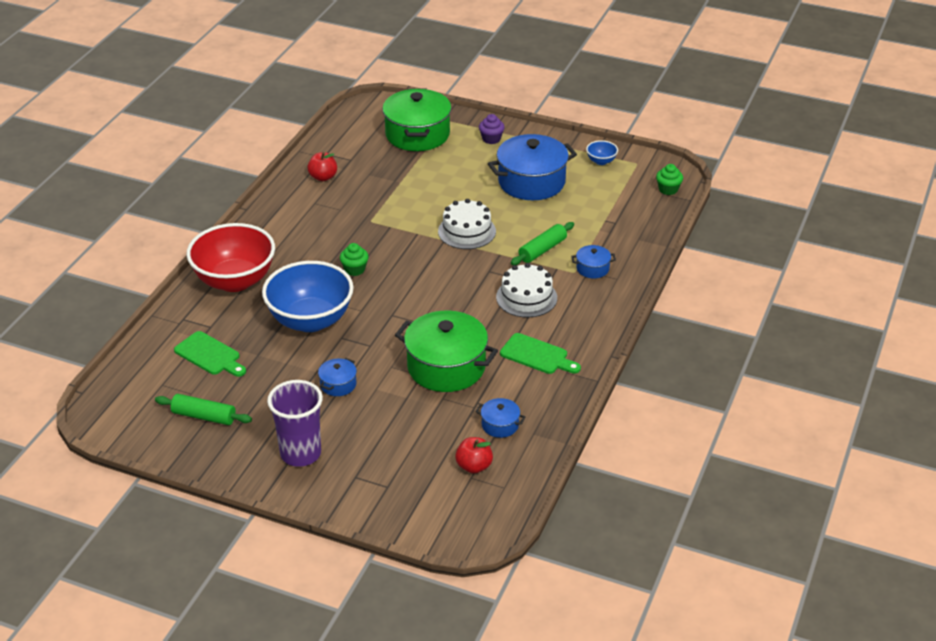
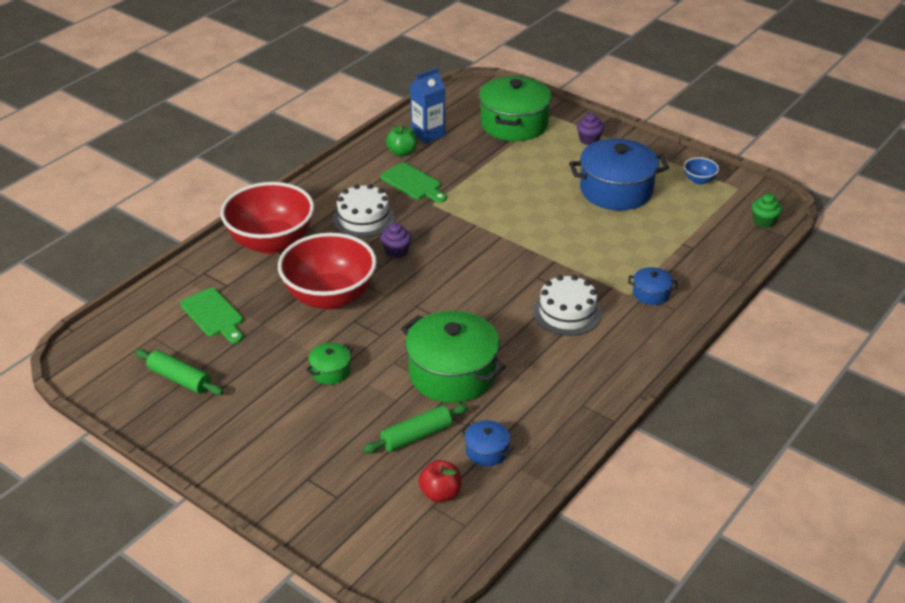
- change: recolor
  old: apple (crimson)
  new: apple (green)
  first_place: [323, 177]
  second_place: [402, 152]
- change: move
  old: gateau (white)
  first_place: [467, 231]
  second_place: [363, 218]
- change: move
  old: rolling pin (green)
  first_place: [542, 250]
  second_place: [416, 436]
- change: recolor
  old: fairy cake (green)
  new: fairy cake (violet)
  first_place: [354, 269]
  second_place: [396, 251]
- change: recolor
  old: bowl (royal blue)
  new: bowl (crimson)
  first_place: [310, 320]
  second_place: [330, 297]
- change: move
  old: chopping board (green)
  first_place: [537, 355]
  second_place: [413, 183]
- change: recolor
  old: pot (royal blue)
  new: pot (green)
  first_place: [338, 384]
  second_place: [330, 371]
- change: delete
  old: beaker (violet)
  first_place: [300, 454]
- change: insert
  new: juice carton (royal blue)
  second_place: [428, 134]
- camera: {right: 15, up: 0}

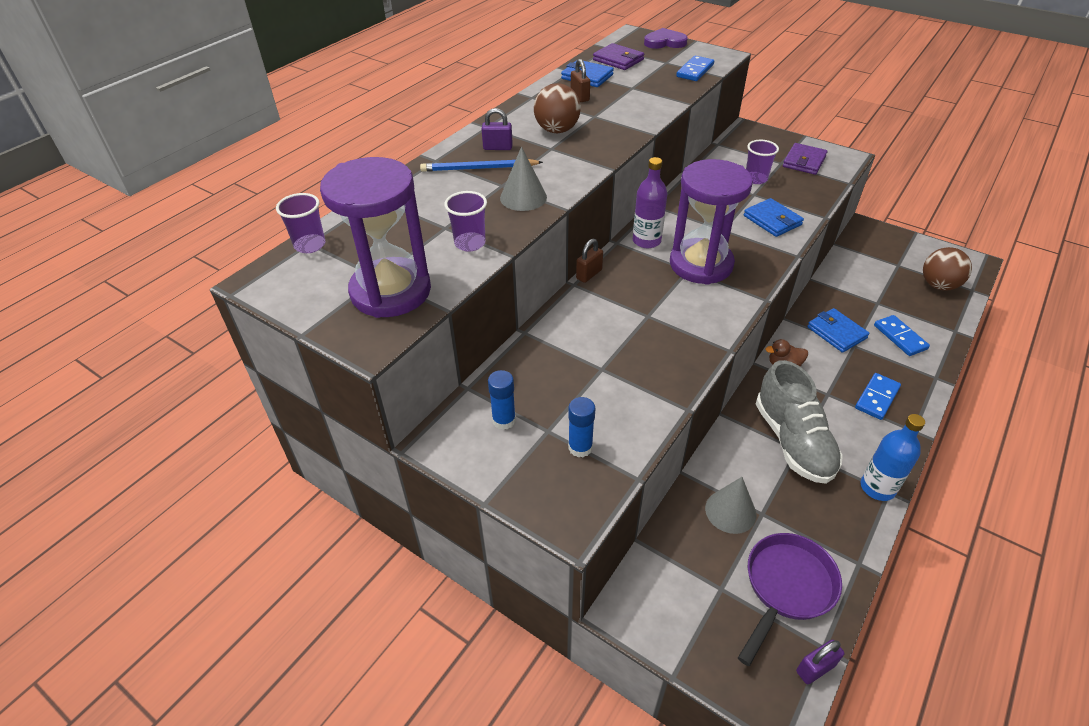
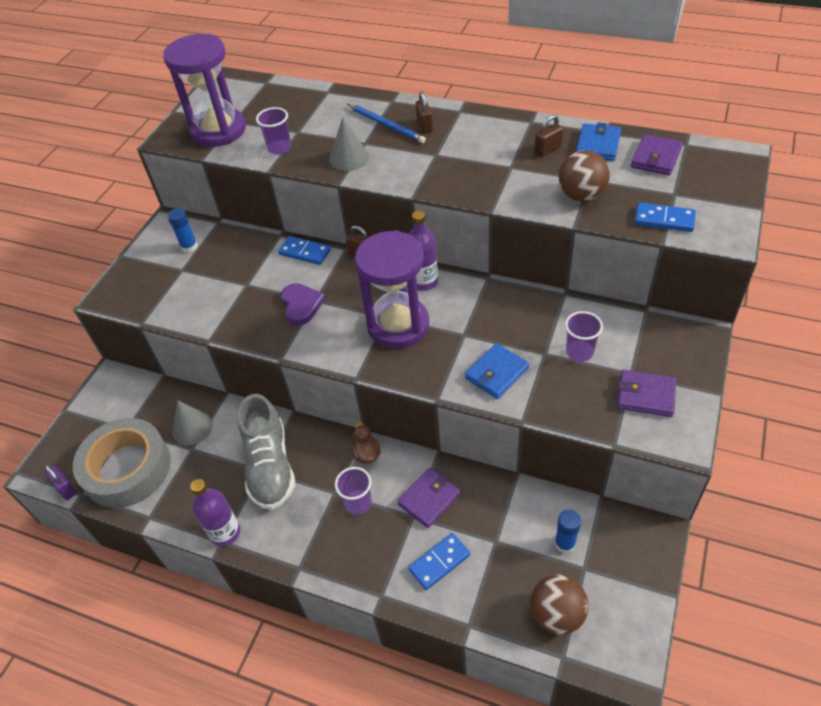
- change: move
  old: heart shape (violet)
  first_place: [664, 42]
  second_place: [301, 305]
- change: move
  old: play ball (dark brown)
  first_place: [557, 130]
  second_place: [581, 195]
- change: recolor
  old: padlock (violet)
  new: padlock (dark brown)
  first_place: [497, 147]
  second_place: [424, 126]
- change: rotate
  old: pencil (royal blue)
  first_place: [479, 168]
  second_place: [386, 125]
  degrees: 150
- change: move
  old: beaker (violet)
  first_place: [310, 245]
  second_place: [358, 503]
- change: recolor
  old: billfold (royal blue)
  new: billfold (violet)
  first_place: [836, 332]
  second_place: [429, 499]
- change: rotate
  old: sneaker (ash-grey)
  first_place: [793, 441]
  second_place: [270, 466]
  degrees: -75
- change: move
  old: domino tile (royal blue)
  first_place: [877, 398]
  second_place: [305, 252]
- change: move
  old: glue stick (royal blue)
  first_place: [580, 447]
  second_place: [565, 543]
- change: recolor
  old: flask (royal blue)
  new: flask (violet)
  first_place: [877, 487]
  second_place: [225, 532]
- change: replace
  old: skillet (violet)
  new: roll of tape (ash-grey)
  first_place: [786, 587]
  second_place: [127, 468]
- camera: {right: 80, up: 5}

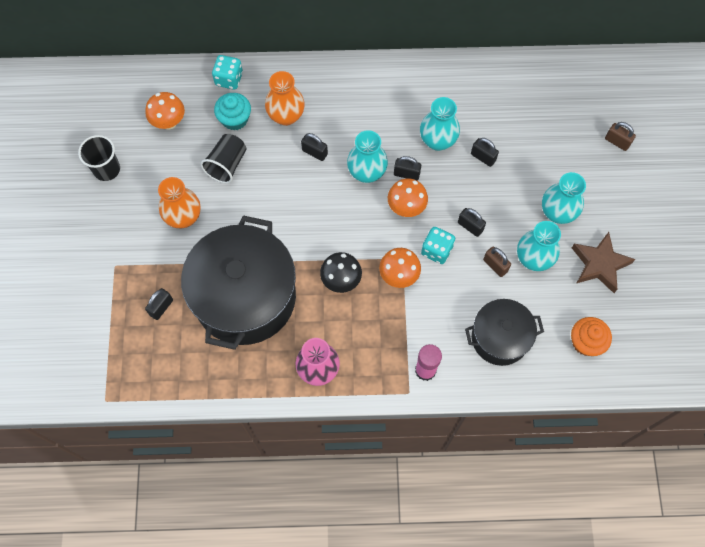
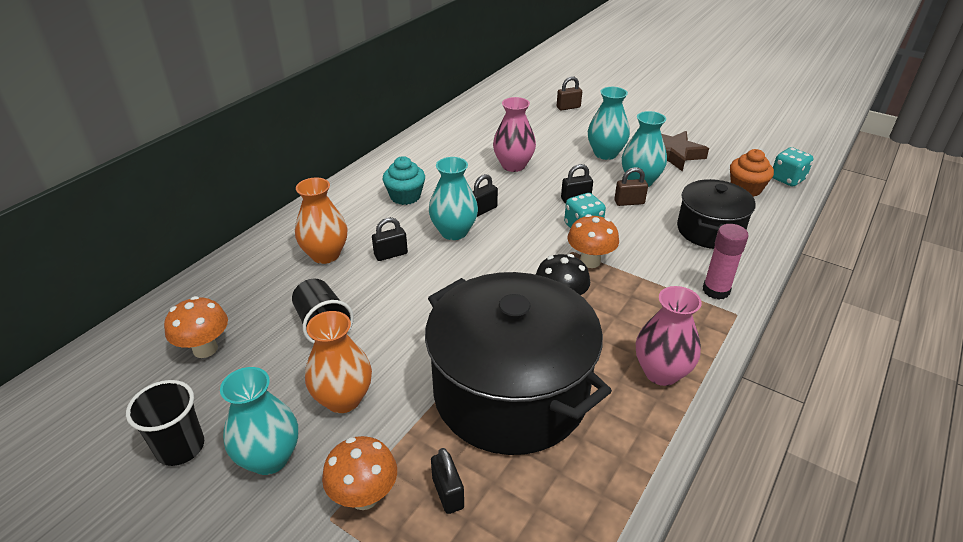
- change: move
  old: die (aqua)
  first_place: [229, 79]
  second_place: [787, 179]
- change: move
  old: fairy cake (aqua)
  first_place: [235, 119]
  second_place: [405, 196]
- change: move
  old: vase (aqua)
  first_place: [437, 141]
  second_place: [269, 458]
- change: replace
  old: padlock (jet-black)
  new: vase (rose-pink)
  first_place: [483, 157]
  second_place: [513, 165]
- change: move
  old: fungus (bright orange)
  first_place: [406, 208]
  second_place: [364, 496]
- camera: {right: -55, up: -30}

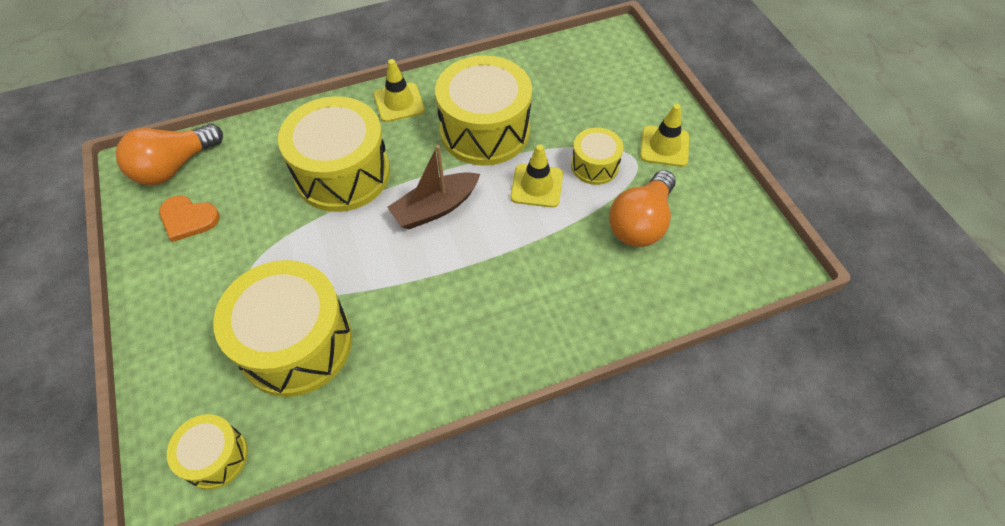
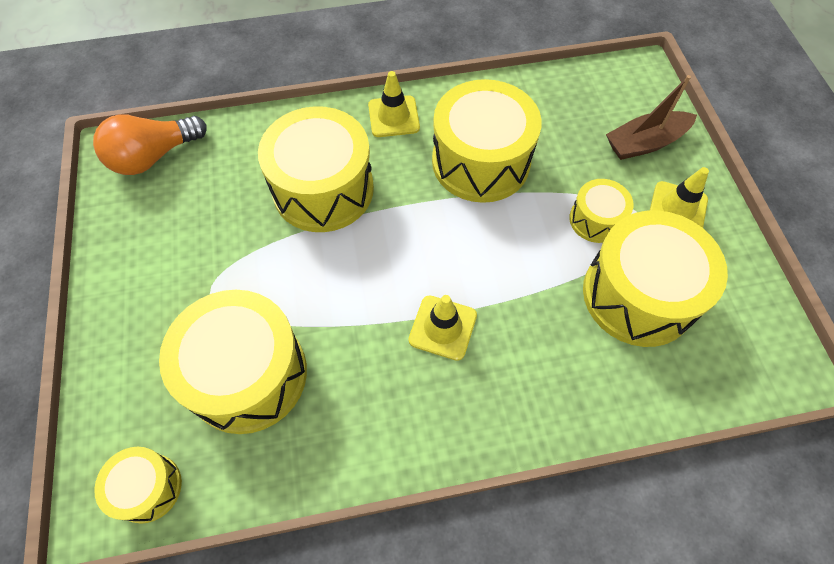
- change: move
  old: road cone (yellow)
  first_place: [537, 186]
  second_place: [442, 327]
- change: move
  old: sailboat (dark brown)
  first_place: [435, 208]
  second_place: [645, 143]
- change: replace
  old: bulb (bright orange)
  new: drum (yellow)
  first_place: [640, 222]
  second_place: [638, 295]
- change: delete
  old: heart shape (bright orange)
  first_place: [188, 219]
- camera: {right: 10, up: 5}

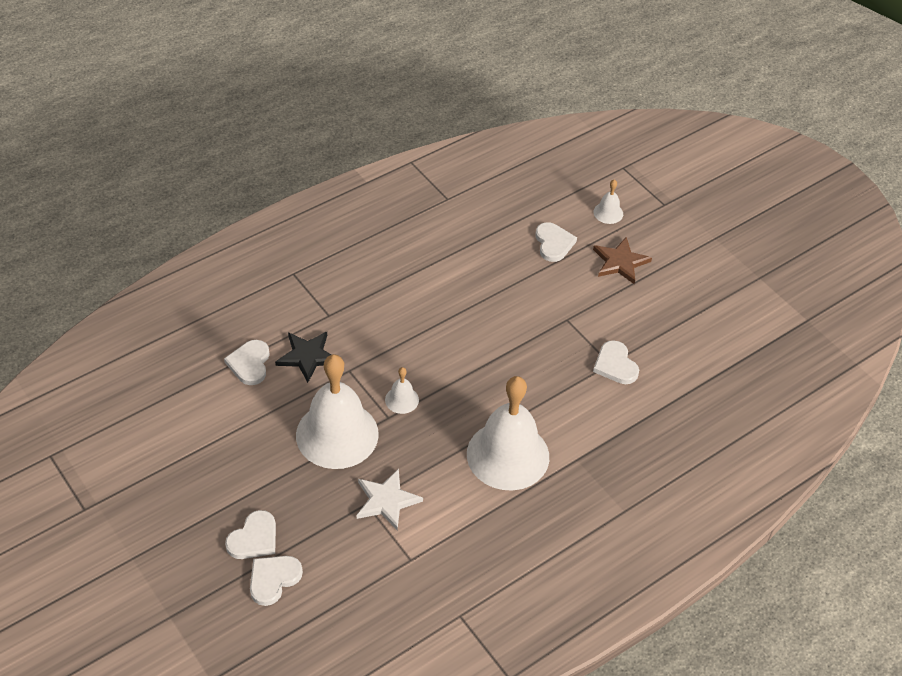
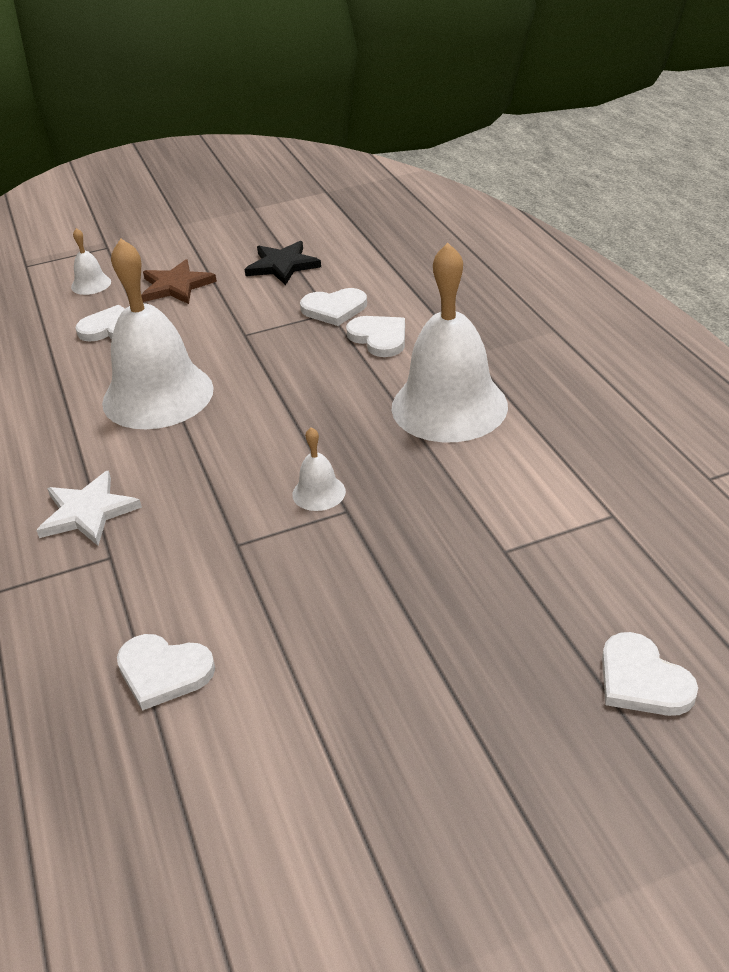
- change: move
  old: star shape (jet-black)
  first_place: [307, 356]
  second_place: [282, 265]
- change: move
  old: hand bell (white)
  first_place: [337, 434]
  second_place: [158, 395]
- change: move
  old: star shape (white)
  first_place: [386, 501]
  second_place: [88, 512]
- change: move
  old: heart shape (white)
  first_place: [254, 538]
  second_place: [379, 338]
- camera: {right: -70, up: -10}

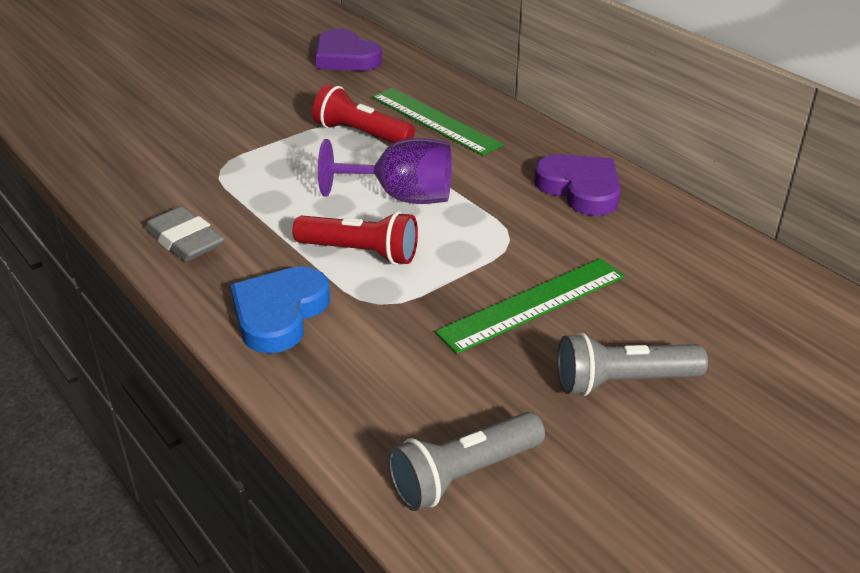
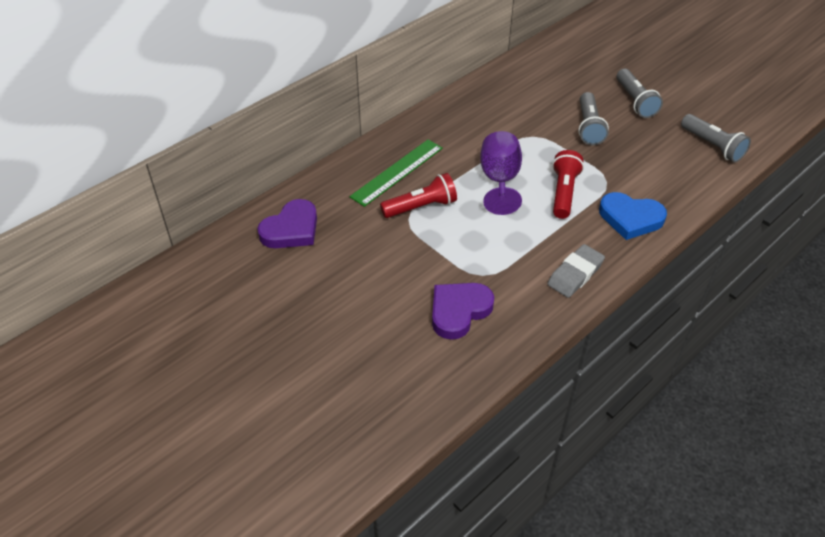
- change: rotate
  old: pocket torch (crimson)
  first_place: [361, 134]
  second_place: [421, 207]
  degrees: -135
- change: move
  old: heart shape (violet)
  first_place: [580, 189]
  second_place: [459, 311]
- change: replace
  old: ruler (green)
  new: pocket torch (ash-grey)
  first_place: [533, 304]
  second_place: [589, 127]
- camera: {right: -95, up: 10}

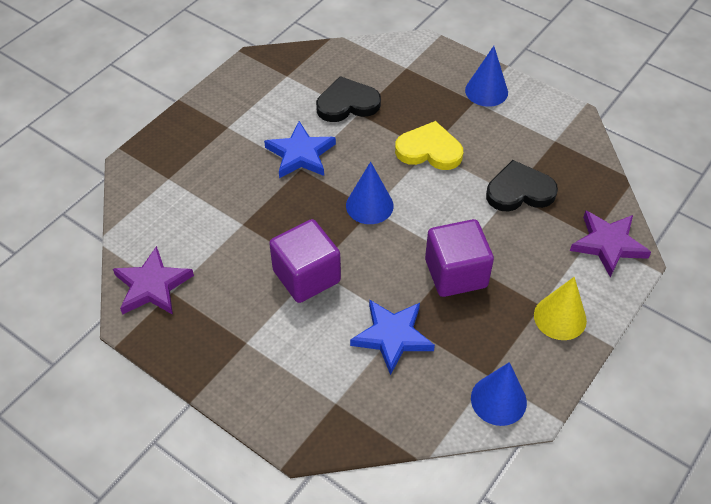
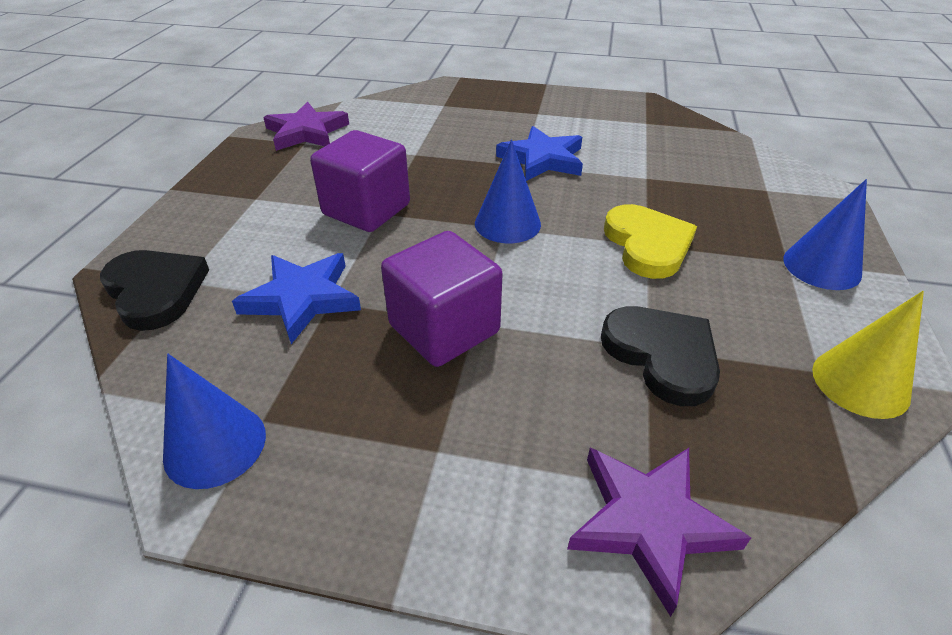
- change: move
  old: heart shape (jet-black)
  first_place: [347, 103]
  second_place: [155, 291]
- change: move
  old: cone (yellow)
  first_place: [560, 317]
  second_place: [860, 382]
- camera: {right: 65, up: -10}

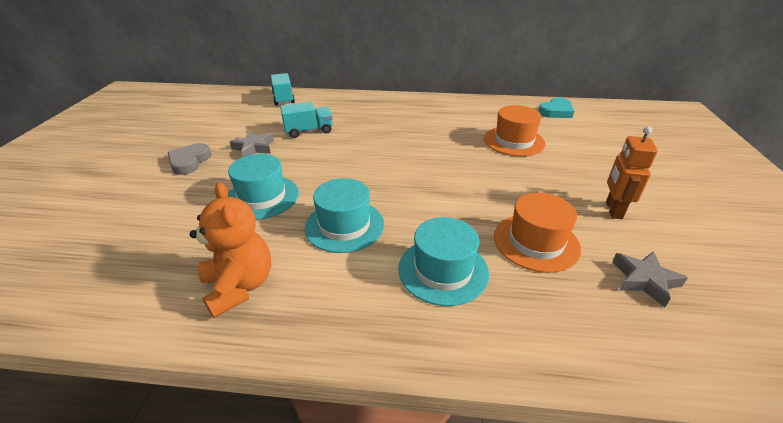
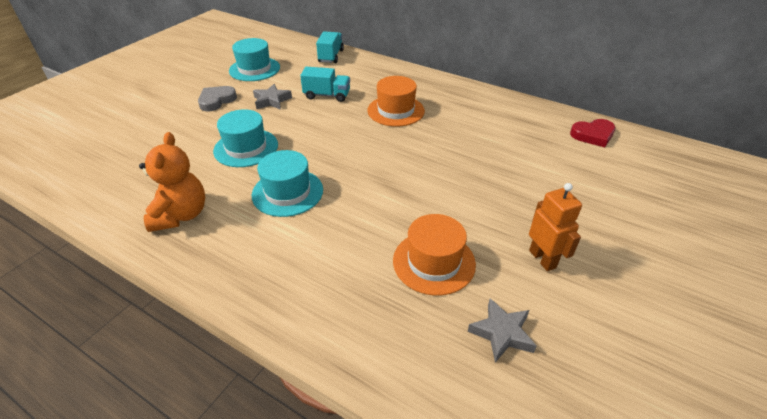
- change: recolor
  old: heart shape (aqua)
  new: heart shape (crimson)
  first_place: [556, 111]
  second_place: [593, 135]
- change: move
  old: top hat (bright orange)
  first_place: [514, 141]
  second_place: [396, 111]
- change: rotate
  old: robot (bright orange)
  first_place: [613, 210]
  second_place: [542, 259]
  degrees: 120
- change: move
  old: top hat (aqua)
  first_place: [443, 270]
  second_place: [254, 69]
- camera: {right: 25, up: 5}

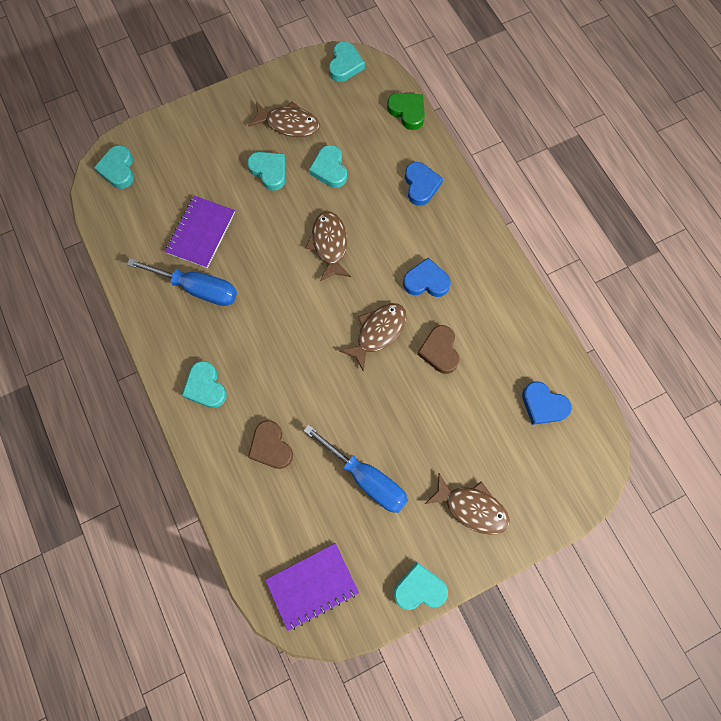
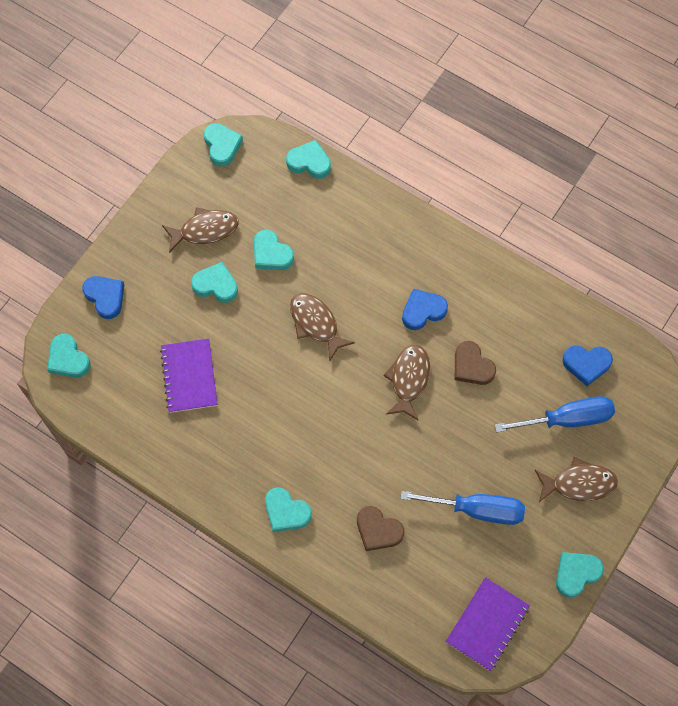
- change: recolor
  old: heart shape (green)
  new: heart shape (aqua)
  first_place: [407, 112]
  second_place: [309, 162]
- change: move
  old: heart shape (royal blue)
  first_place: [421, 185]
  second_place: [105, 297]
- change: move
  old: flat screwdriver (royal blue)
  first_place: [198, 288]
  second_place: [567, 419]
- camera: {right: -30, up: -5}

